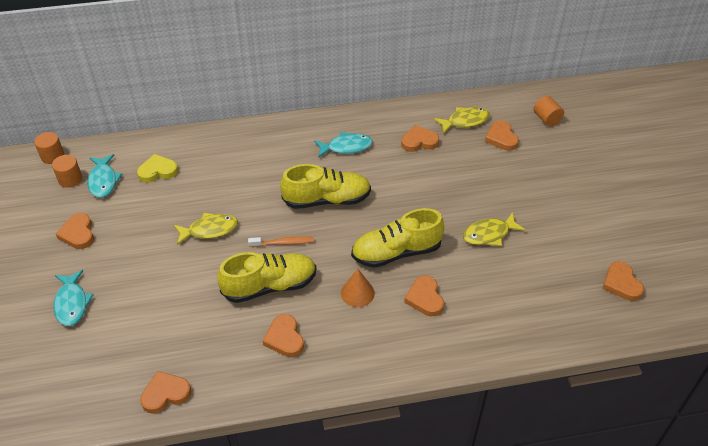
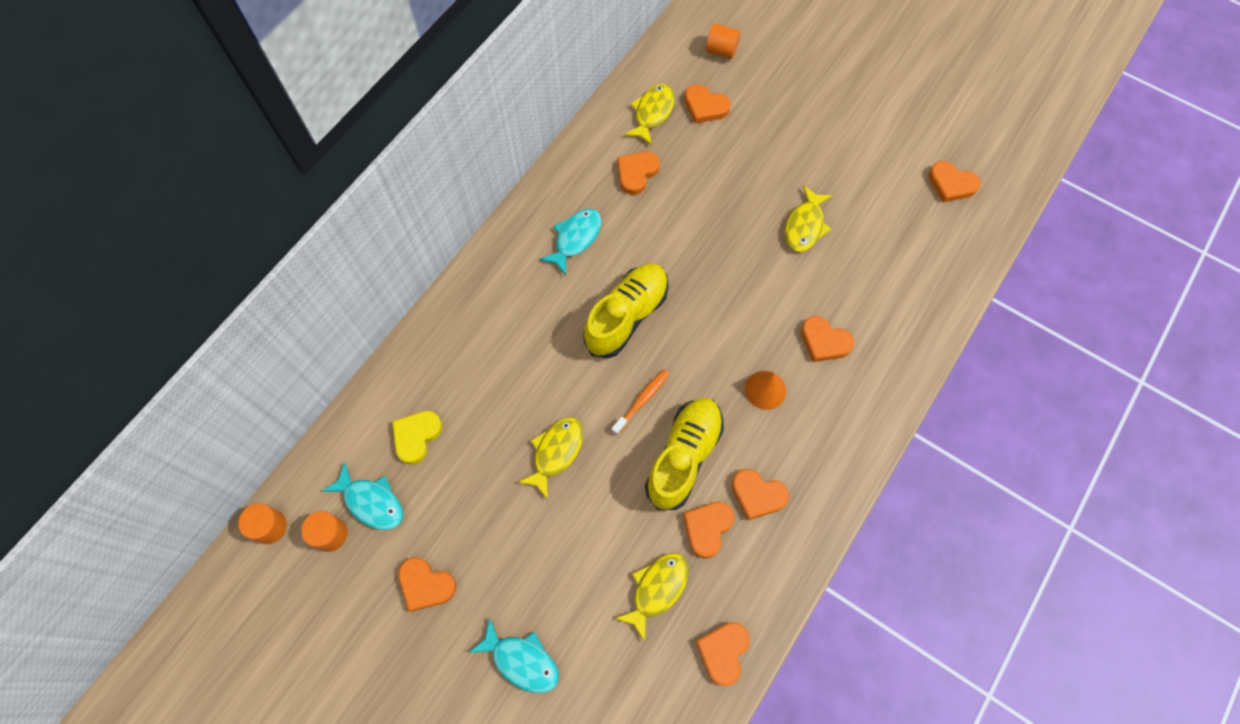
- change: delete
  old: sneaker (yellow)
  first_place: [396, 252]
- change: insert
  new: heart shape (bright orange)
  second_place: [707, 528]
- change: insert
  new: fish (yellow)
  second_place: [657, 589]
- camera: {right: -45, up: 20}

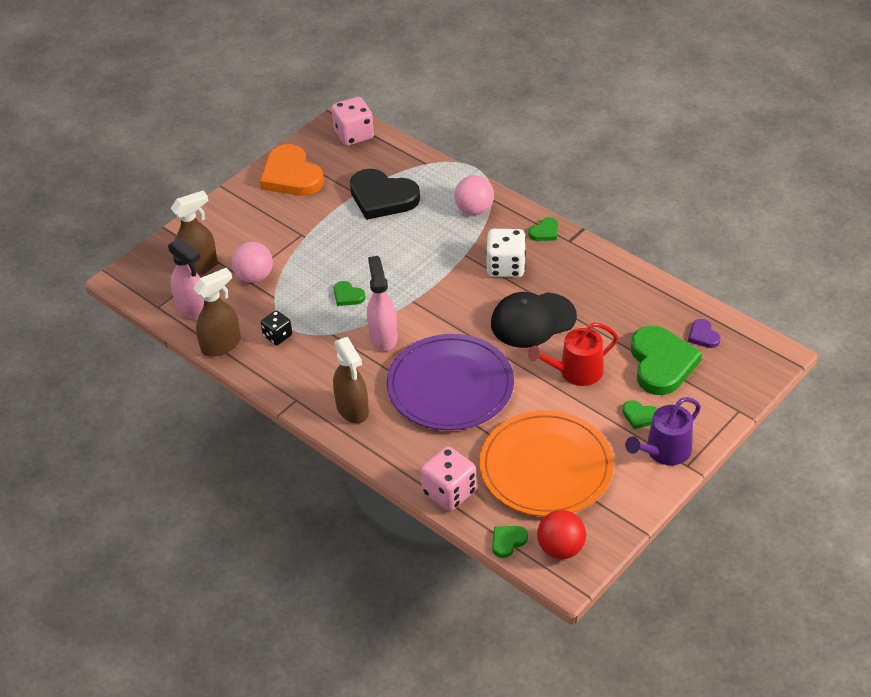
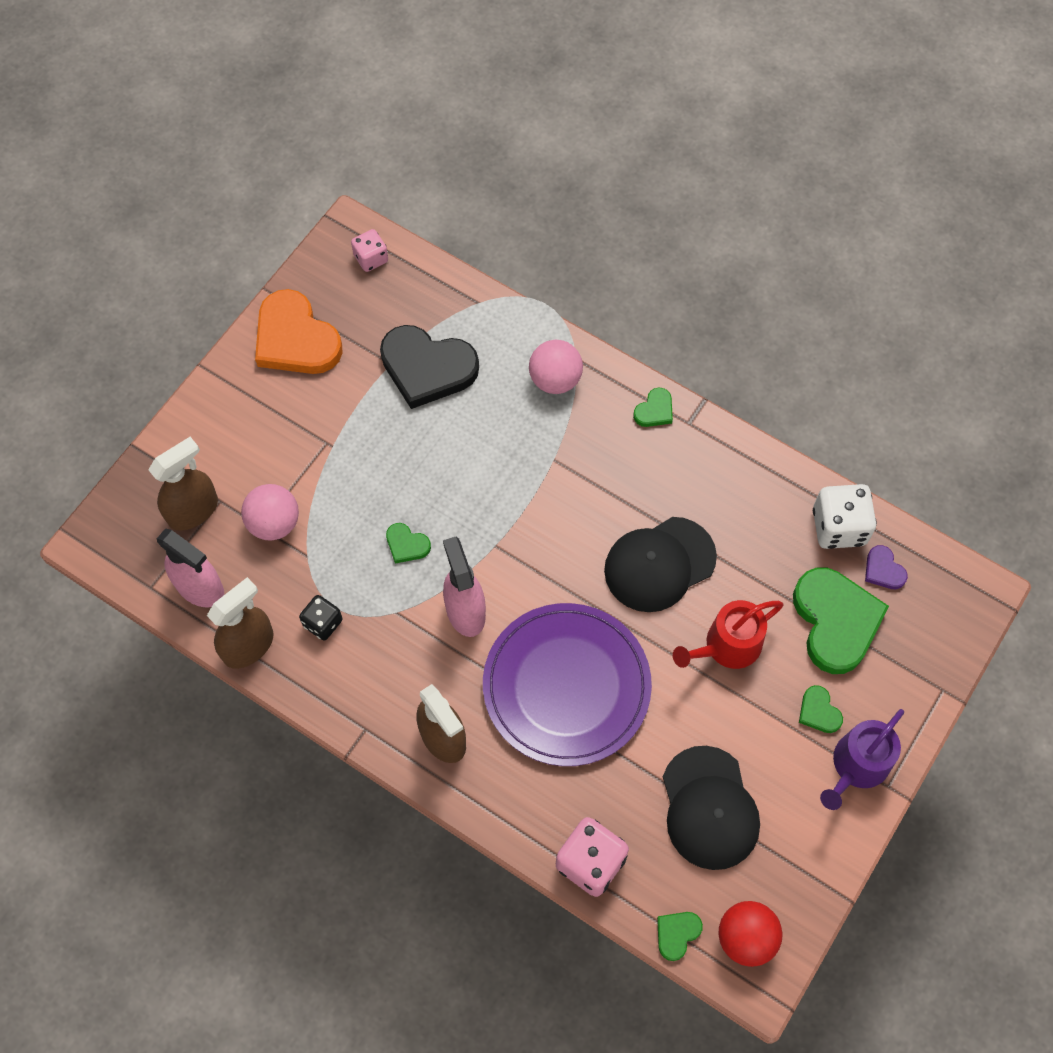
- change: resize
  old: die (rose-pink)
  first_place: [354, 135]
  second_place: [371, 258]
  factor: 0.6
- change: move
  old: die (white)
  first_place: [506, 267]
  second_place: [839, 527]
- change: rotate
  old: heart shape (green)
  first_place: [640, 416]
  second_place: [819, 711]
  degrees: 45
- change: replace
  old: plate (bright orange)
  new: cap (jet-black)
  first_place: [546, 467]
  second_place: [709, 808]
- camera: {right: -10, up: 20}

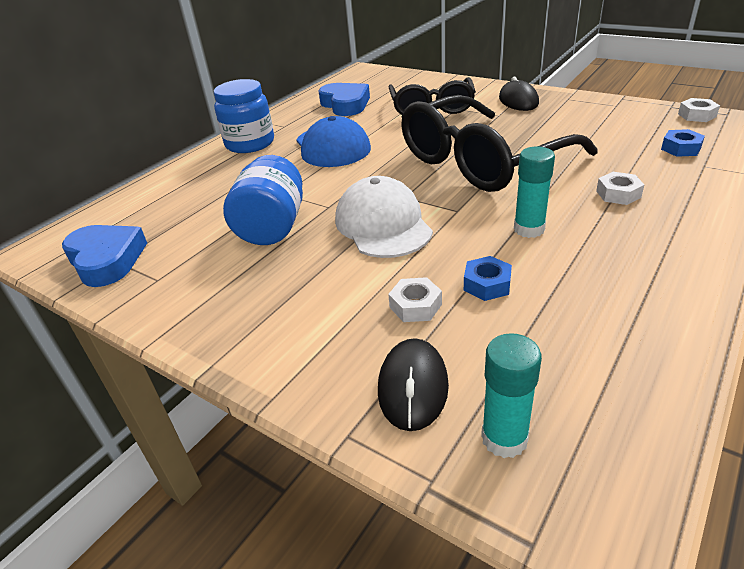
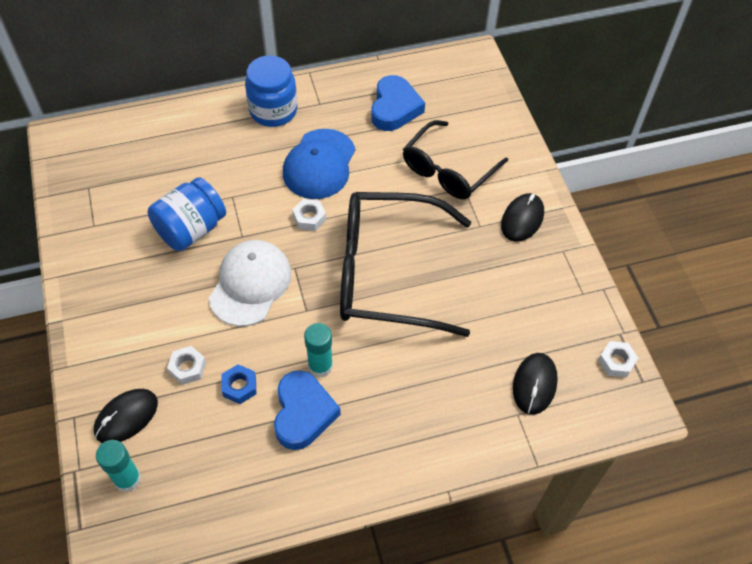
- change: replace
  old: nut (royal blue)
  new: computer mouse (jet-black)
  first_place: [681, 148]
  second_place: [534, 384]
- change: move
  old: nut (white)
  first_place: [618, 194]
  second_place: [309, 218]
- change: move
  old: heart shape (royal blue)
  first_place: [106, 260]
  second_place: [303, 413]
- camera: {right: 35, up: 20}

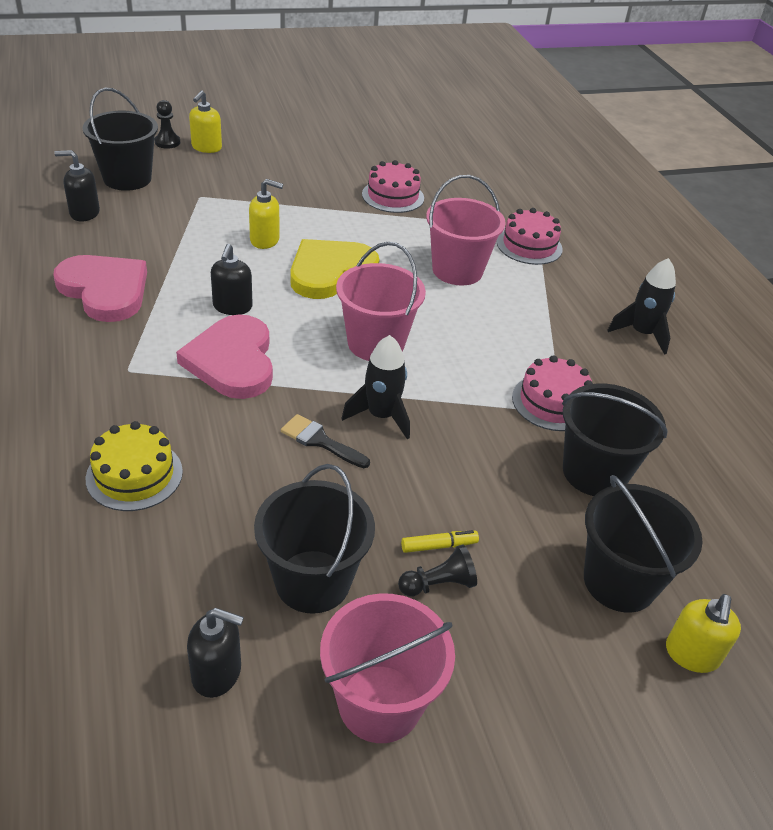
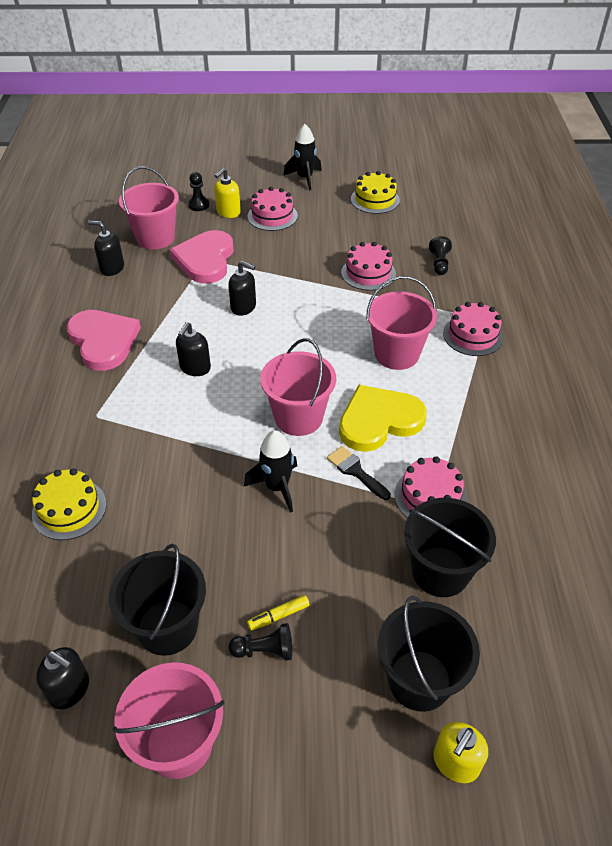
- change: recolor
  old: sand bucket (jet-black)
  new: sand bucket (rose-pink)
  first_place: [127, 178]
  second_place: [155, 238]
- change: recolor
  old: soap pump (yellow)
  new: soap pump (jet-black)
  first_place: [265, 240]
  second_place: [243, 307]
- change: move
  old: heart shape (yellow)
  first_place: [330, 272]
  second_place: [379, 421]
- change: move
  old: spaceship (jet-black)
  first_place: [641, 333]
  second_place: [304, 178]
- change: move
  old: heart shape (rose-pink)
  first_place: [232, 361]
  second_place: [205, 260]
- change: move
  old: paintbrush (jet-black)
  first_place: [320, 441]
  second_place: [355, 471]
- change: rotate
  old: marker pen (yellow)
  first_place: [439, 546]
  second_place: [278, 616]
  degrees: 150
- change: insert
  new: gateau (yellow)
  second_place: [375, 200]
- change: insert
  new: gateau (rose-pink)
  second_place: [272, 216]
- change: insert
  new: pawn (jet-black)
  second_place: [439, 263]
- camera: {right: 20, up: 5}

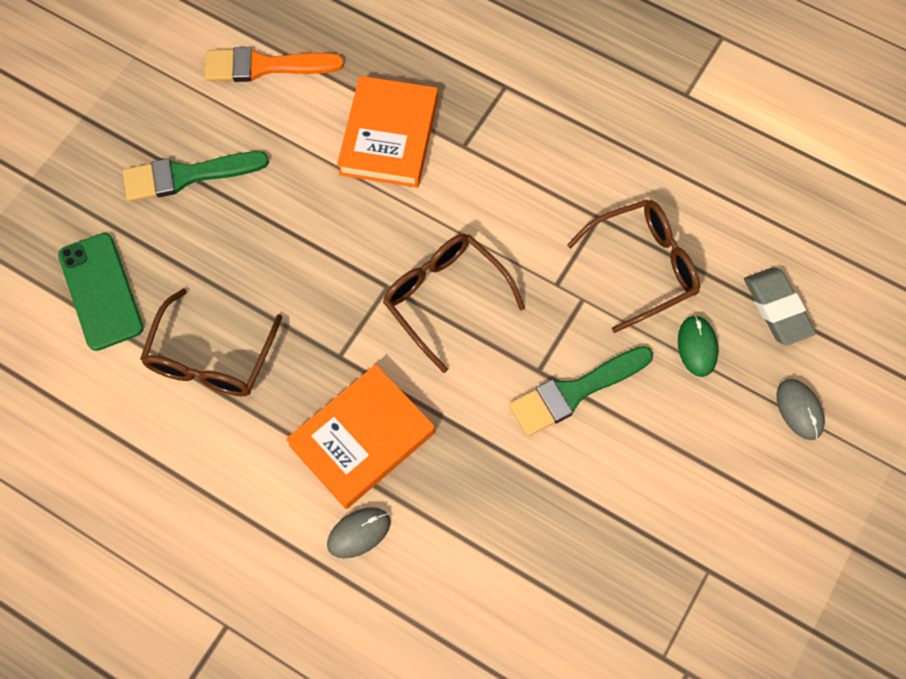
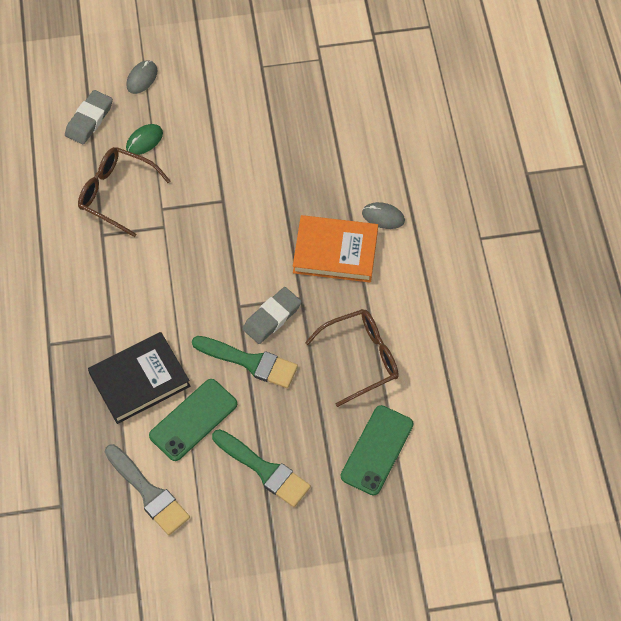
- change: recolor
  old: paintbrush (bright orange)
  new: paintbrush (ash-grey)
  first_place: [264, 66]
  second_place: [148, 493]
- change: recolor
  old: hardback (bright orange)
  new: hardback (jet-black)
  first_place: [388, 136]
  second_place: [140, 380]
- change: delete
  old: eyeglasses (dark brown)
  first_place: [445, 299]
- change: move
  old: paintbrush (green)
  first_place: [574, 392]
  second_place: [250, 362]
- change: insert
  new: gum eraser (ash-grey)
  second_place: [272, 317]
- change: insert
  new: mobile phone (green)
  second_place: [193, 420]
- camera: {right: -130, up: -5}

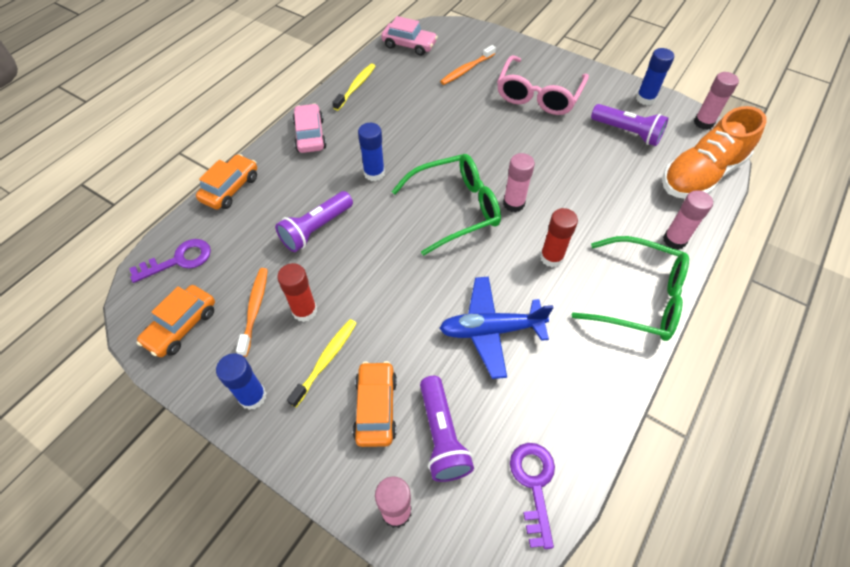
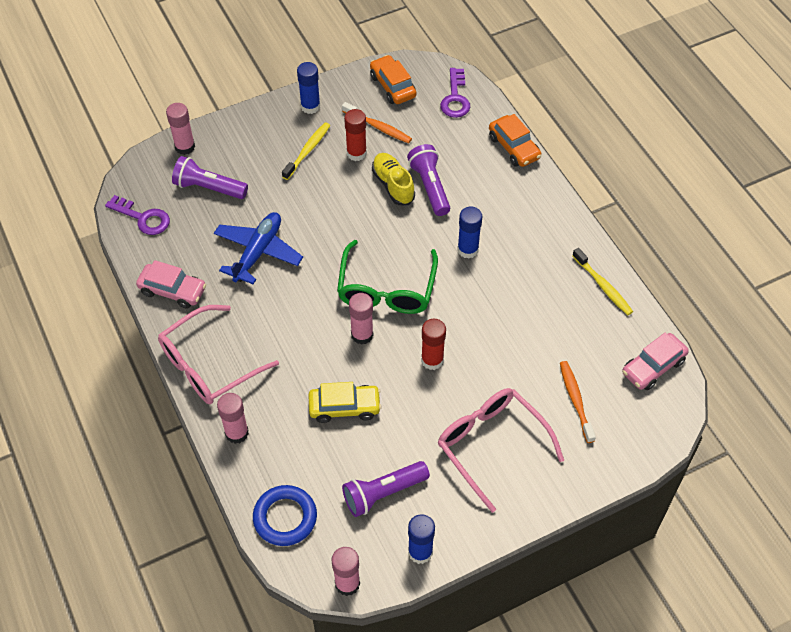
- change: move
  old: toy car (rose-pink)
  first_place: [310, 135]
  second_place: [173, 290]
- change: replace
  old: sneaker (bright orange)
  new: ring (royal blue)
  first_place: [701, 175]
  second_place: [285, 517]
- change: move
  old: glue stick (crimson)
  first_place: [551, 257]
  second_place: [432, 360]
- change: recolor
  old: eyeglasses (green)
  new: eyeglasses (rose-pink)
  first_place: [639, 297]
  second_place: [209, 365]
- change: rotate
  old: toothbrush (yellow)
  first_place: [326, 360]
  second_place: [307, 151]
  degrees: -120
- change: delete
  old: toy car (bright orange)
  first_place: [375, 408]
- change: insert
  new: sneaker (yellow)
  second_place: [393, 185]
- change: insert
  new: toy car (yellow)
  second_place: [344, 407]
- camera: {right: 120, up: 0}

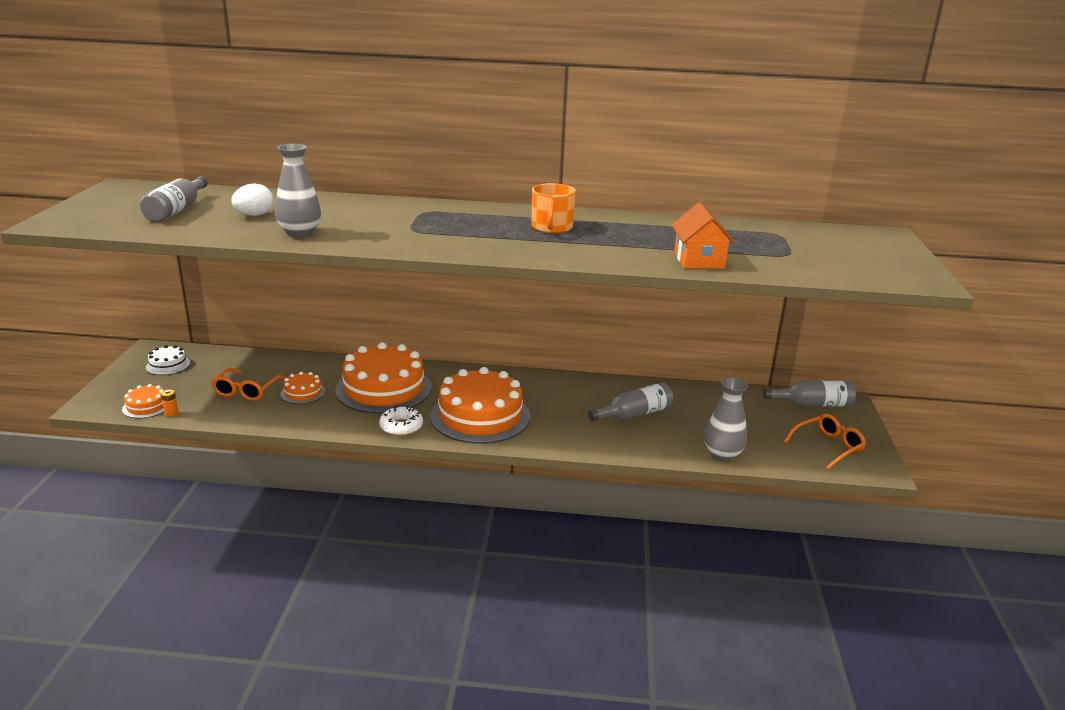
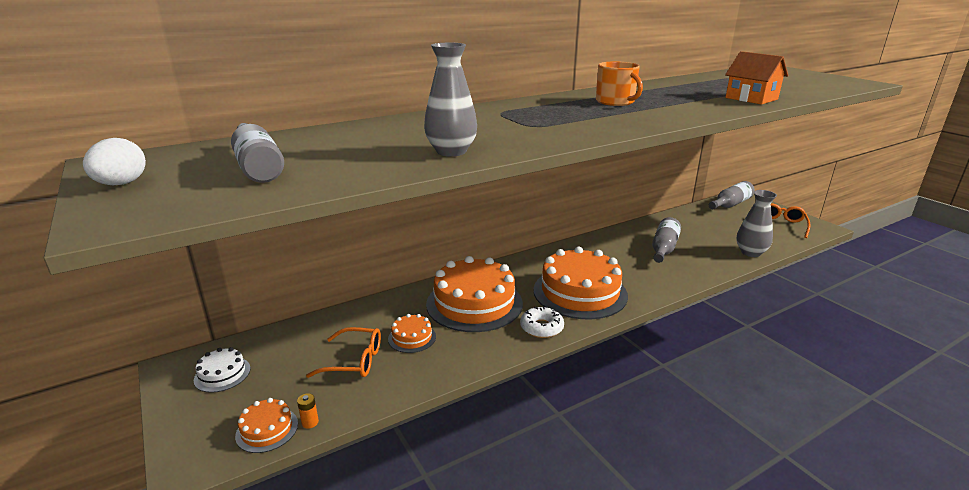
- change: move
  old: toy egg (white)
  first_place: [254, 215]
  second_place: [121, 184]
- change: rotate
  old: eyeglasses (bright orange)
  first_place: [246, 391]
  second_place: [354, 361]
  degrees: -60
- camera: {right: -35, up: 0}

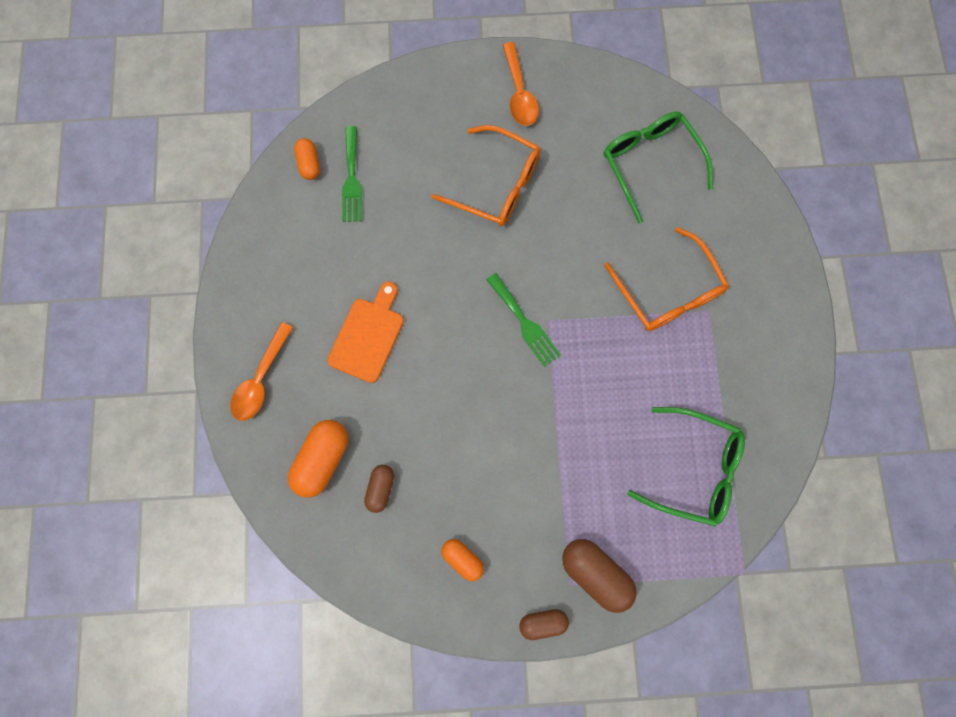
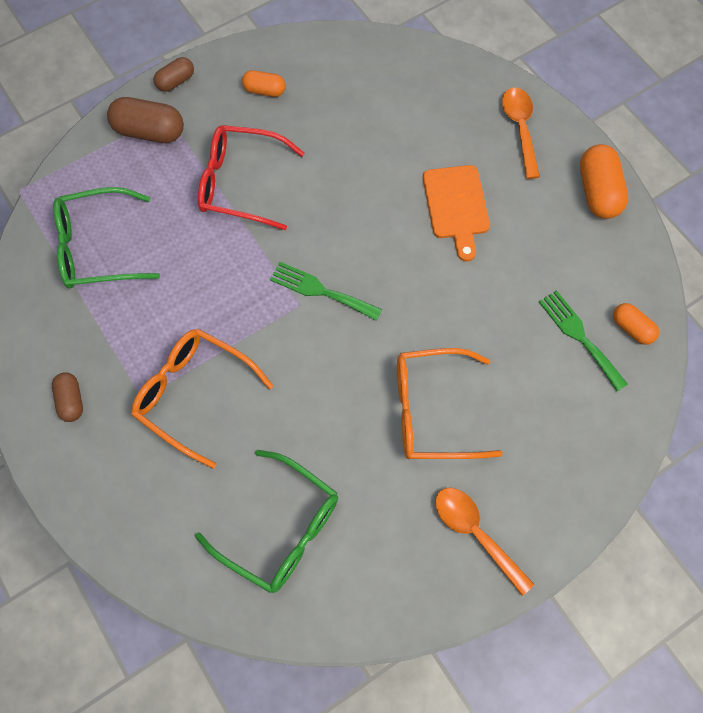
- change: move
  old: pill shape (bright orange)
  first_place: [323, 459]
  second_place: [598, 192]
- change: move
  old: pill shape (dark brown)
  first_place: [381, 488]
  second_place: [71, 401]
- change: insert
  new: eyeglasses (crimson)
  second_place: [240, 183]
- camera: {right: 150, up: -10}

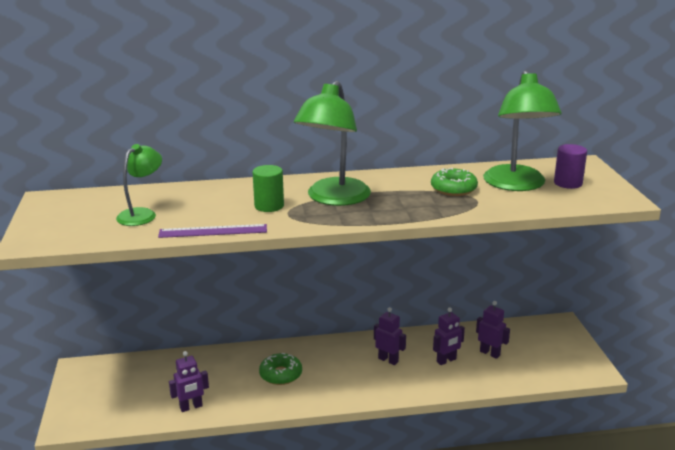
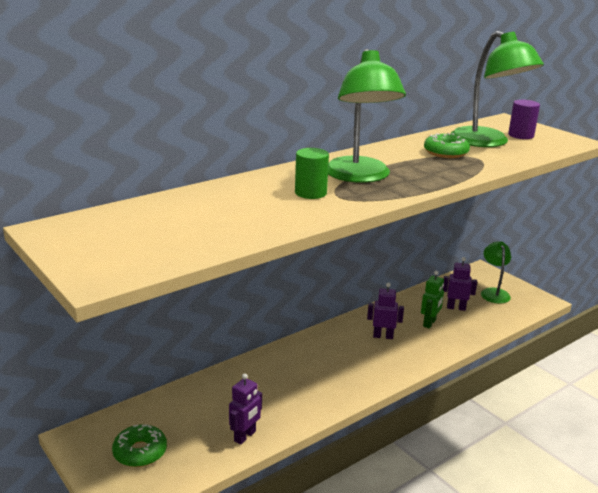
- change: move
  old: lamp (green)
  first_place: [142, 214]
  second_place: [493, 292]
- change: delete
  old: ruler (violet)
  first_place: [213, 231]
- change: recolor
  old: robot (violet)
  new: robot (green)
  first_place: [446, 360]
  second_place: [429, 323]
- change: move
  old: doughnut (green)
  first_place: [281, 374]
  second_place: [140, 452]
- camera: {right: -30, up: 0}

